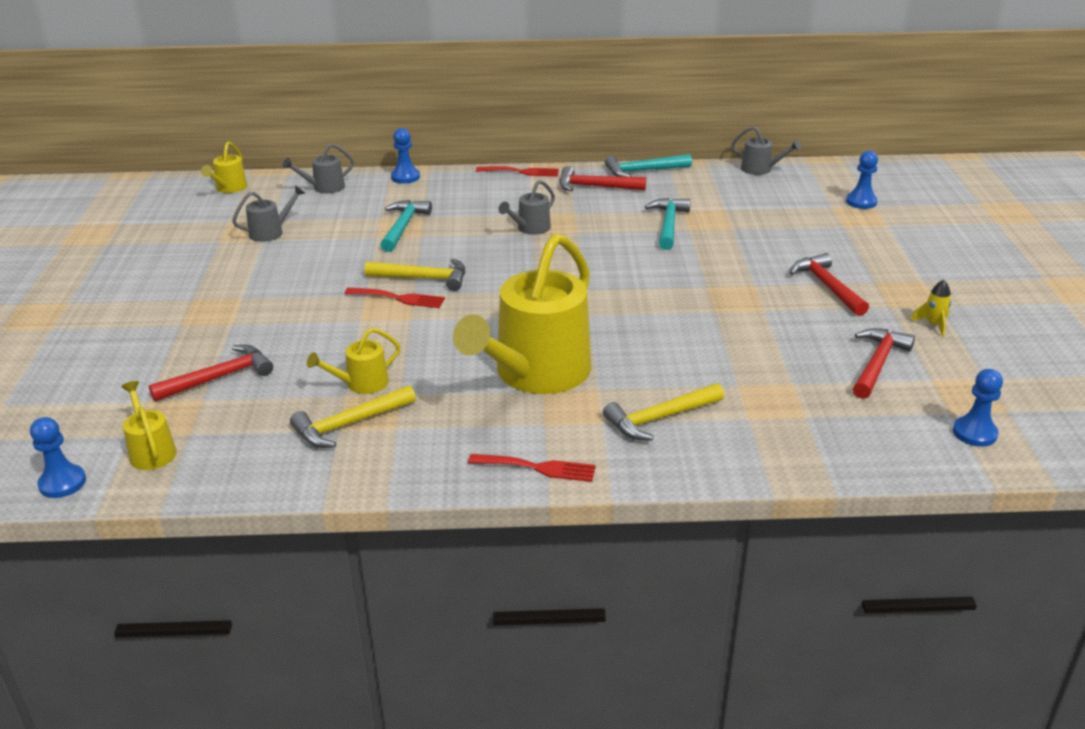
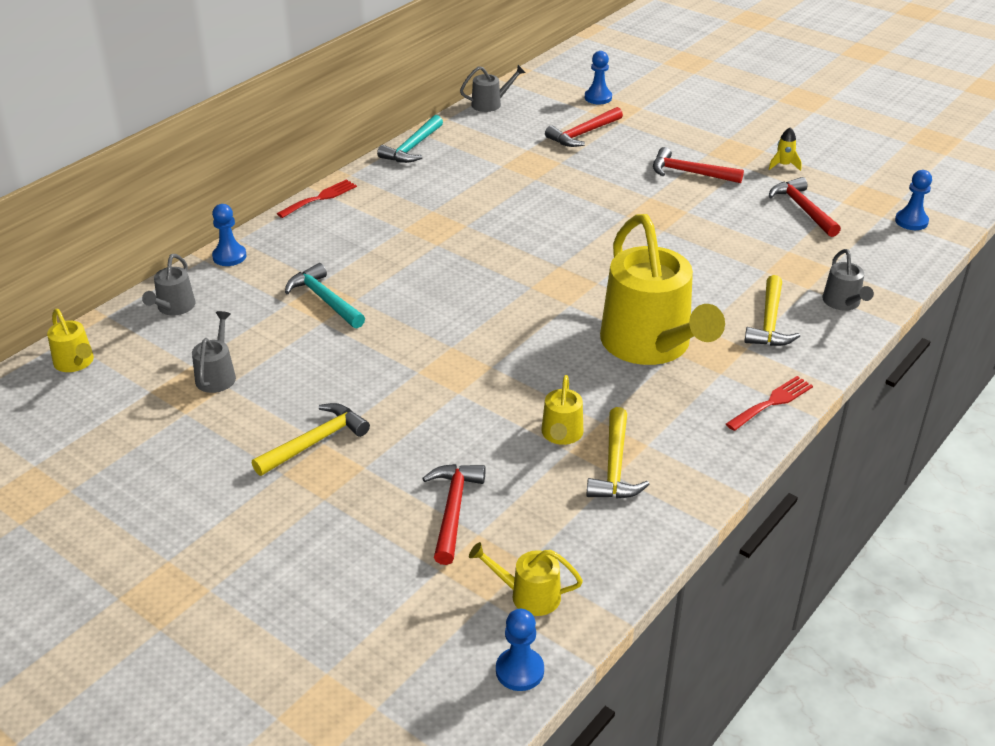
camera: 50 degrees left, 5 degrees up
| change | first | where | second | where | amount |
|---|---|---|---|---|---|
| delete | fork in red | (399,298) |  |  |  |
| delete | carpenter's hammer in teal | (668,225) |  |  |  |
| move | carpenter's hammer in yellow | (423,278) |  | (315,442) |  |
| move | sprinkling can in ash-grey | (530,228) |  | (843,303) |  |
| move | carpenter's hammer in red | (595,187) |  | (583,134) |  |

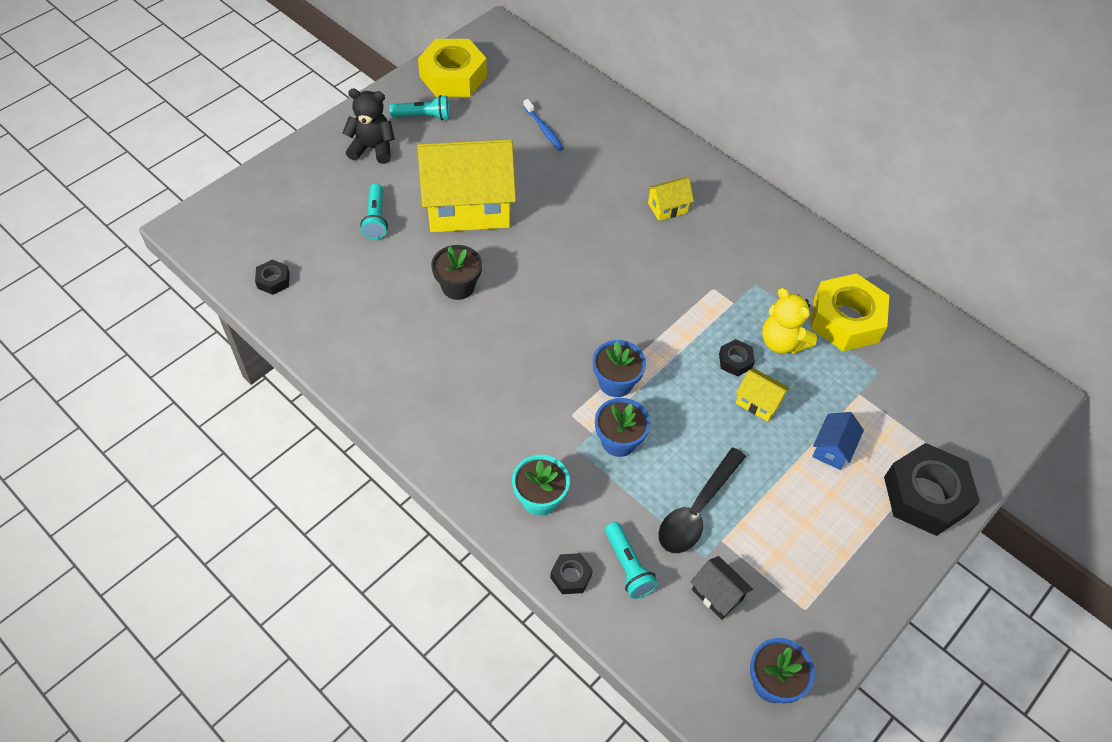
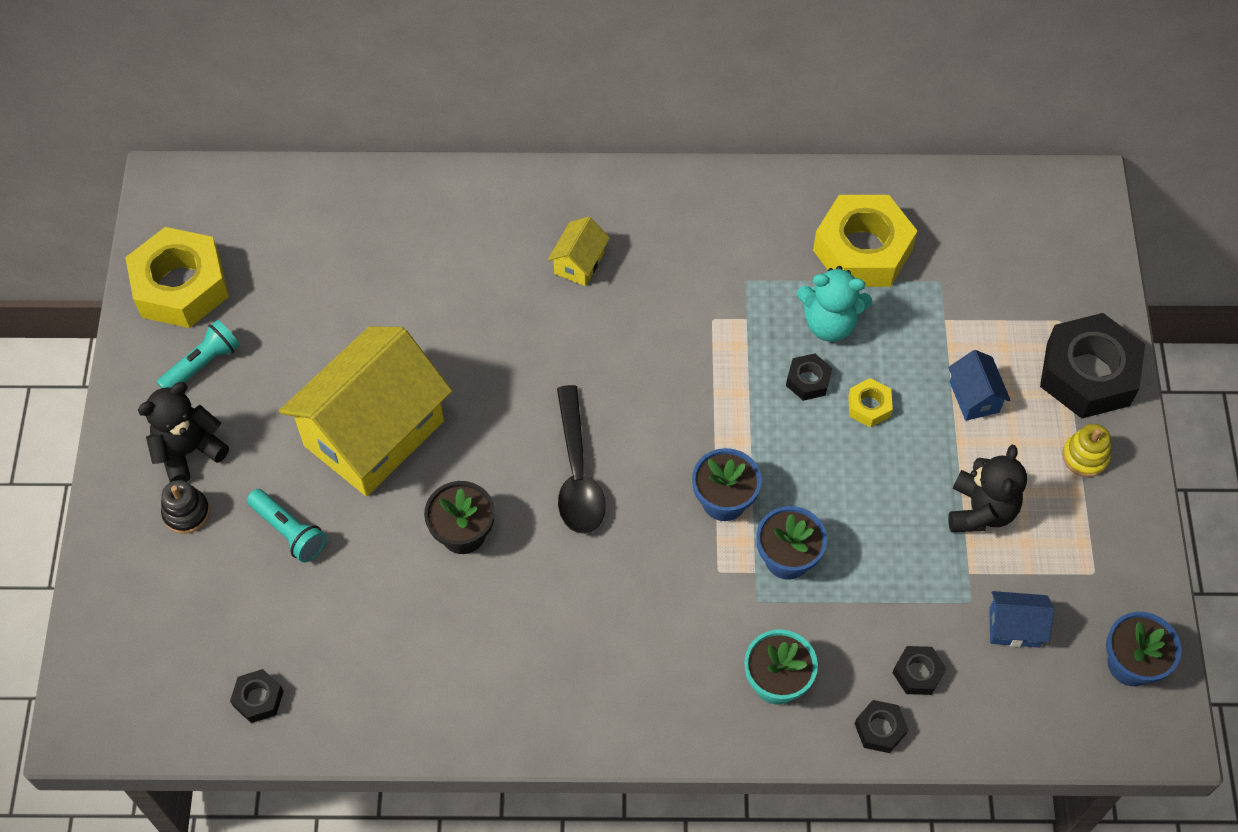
camera: 40 degrees left, 5 degrees up
| change | first | where | second | where | amount |
|---|---|---|---|---|---|
| delete | dental brush in royal blue | (544,129) |  |  |  |
| insert |  |  | ring stacker in jet-black | (186,512) |  |
| insert |  |  | teddy in jet-black | (980,511) |  |
| insert |  |  | ring stacker in yellow | (1085,457) |  |
| move | spoon in jet-black | (697,510) |  | (577,473) |  |
| replace | flashlight in teal | (628,566) | hexagon nut in jet-black | (917,673) |  |
| replace | toy house in yellow | (758,402) | hexagon nut in yellow | (869,406) |  |
| recolor | toy house in jet-black | (717,594) | toy house in royal blue | (1014,627) |  |
| recolor | teddy in yellow | (782,342) | teddy in teal | (829,323) |  |

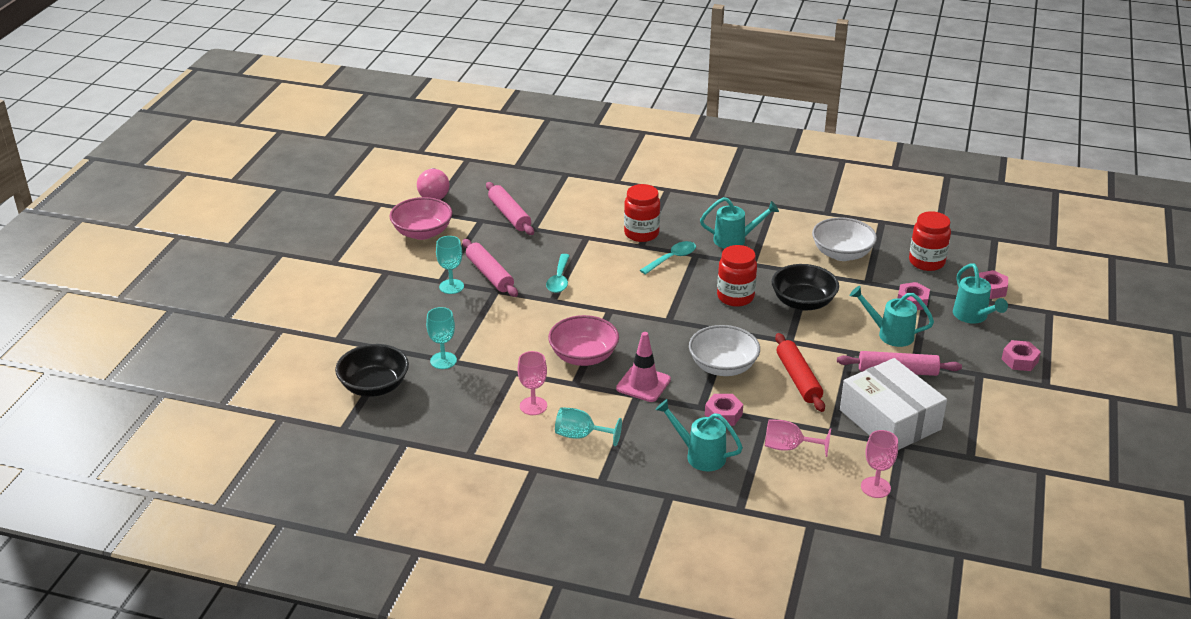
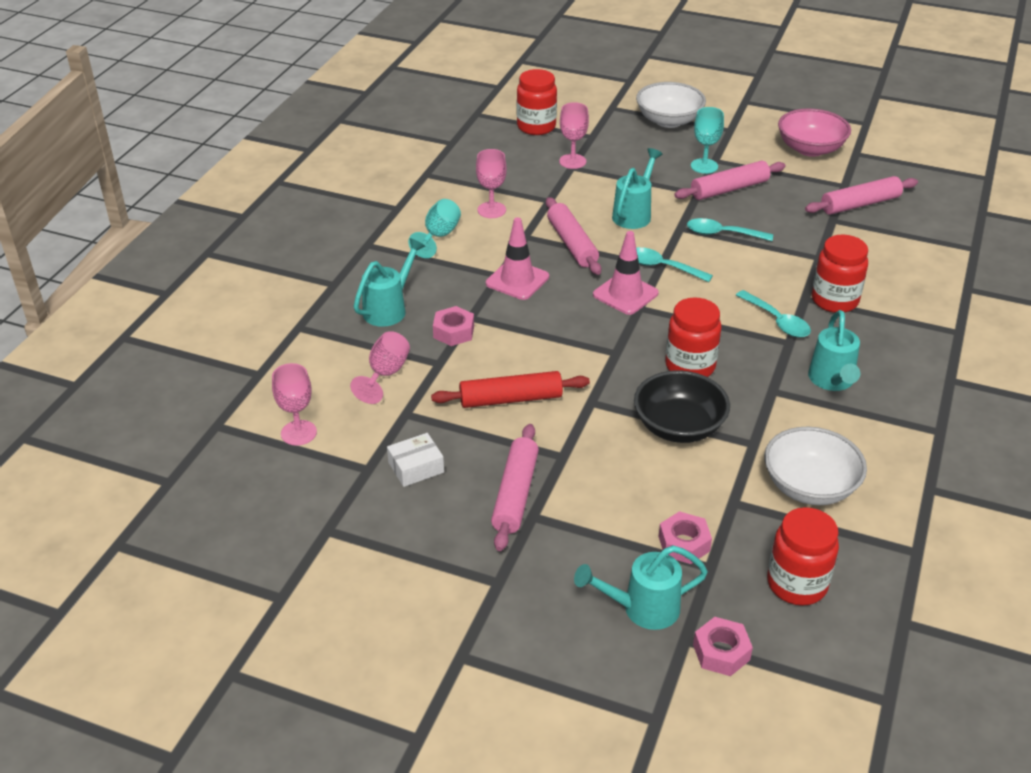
camera: 95 degrees right, 5 degrees up
| change | first | where | second | where | amount |
|---|---|---|---|---|---|
| delete | light bulb in rosy | (434,194) |  |  |  |
| delete | hexagon nut in rosy | (1019,360) |  |  |  |
| insert |  |  | traffic cone in rosy | (625,294) |  |
| insert |  |  | spoon in teal | (662,267) |  |
| move | bowl in snow-white | (723,366) |  | (669,121) |  |
| move | sprinkling can in teal | (890,334) |  | (634,214) |  |
| replace | bowl in jet-black | (374,386) | jar in red | (536,127) |  |
| replace | bowl in rosy | (583,356) | dough roller in rosy | (572,244) |  |
| recolor | chalice in teal | (443,360) | chalice in rosy | (572,161) |  |
| resize | parcel in snow-white | (890,420) |  | (416,467) | x0.44 |

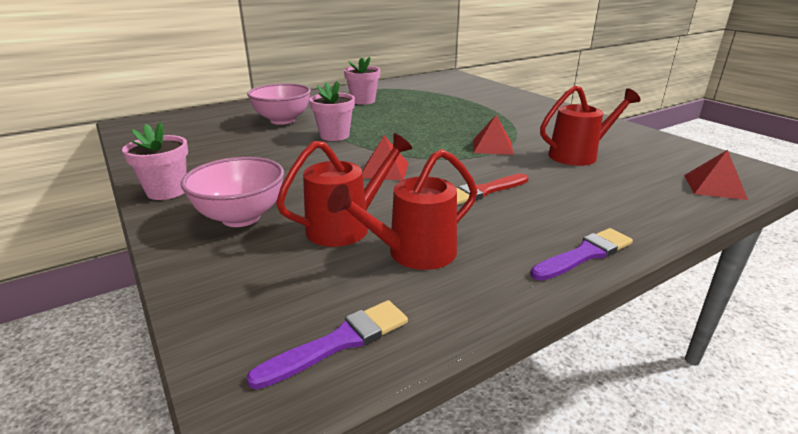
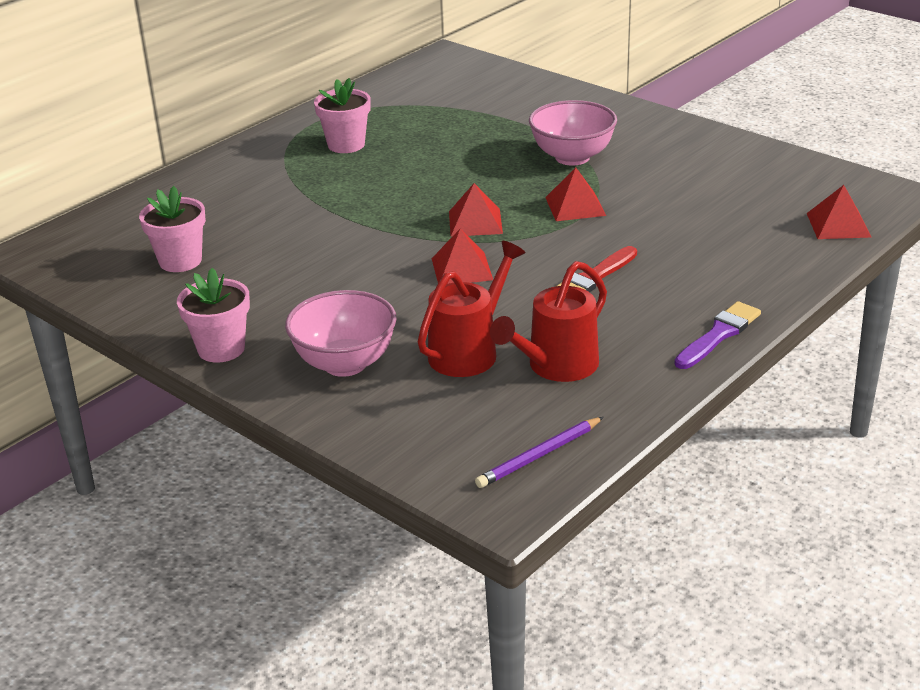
camera: 15 degrees left, 5 degrees up
| change | first | where | second | where | amount |
|---|---|---|---|---|---|
| delete | sprinkling can in red | (579,155) |  |  |  |
| insert |  |  | pyramid in red | (475,222) |  |
| move | bowl in rosy | (282,120) |  | (572,157) |  |
| move | potted plant in rosy | (334,136) |  | (180,261) |  |
| replace | brush in purple | (339,342) | lead pencil in purple | (539,455) |  |

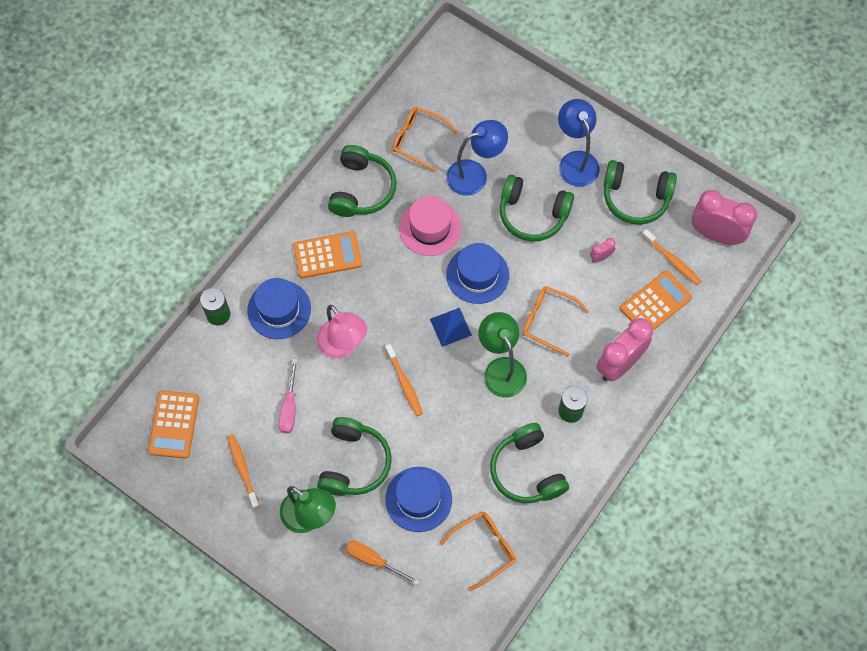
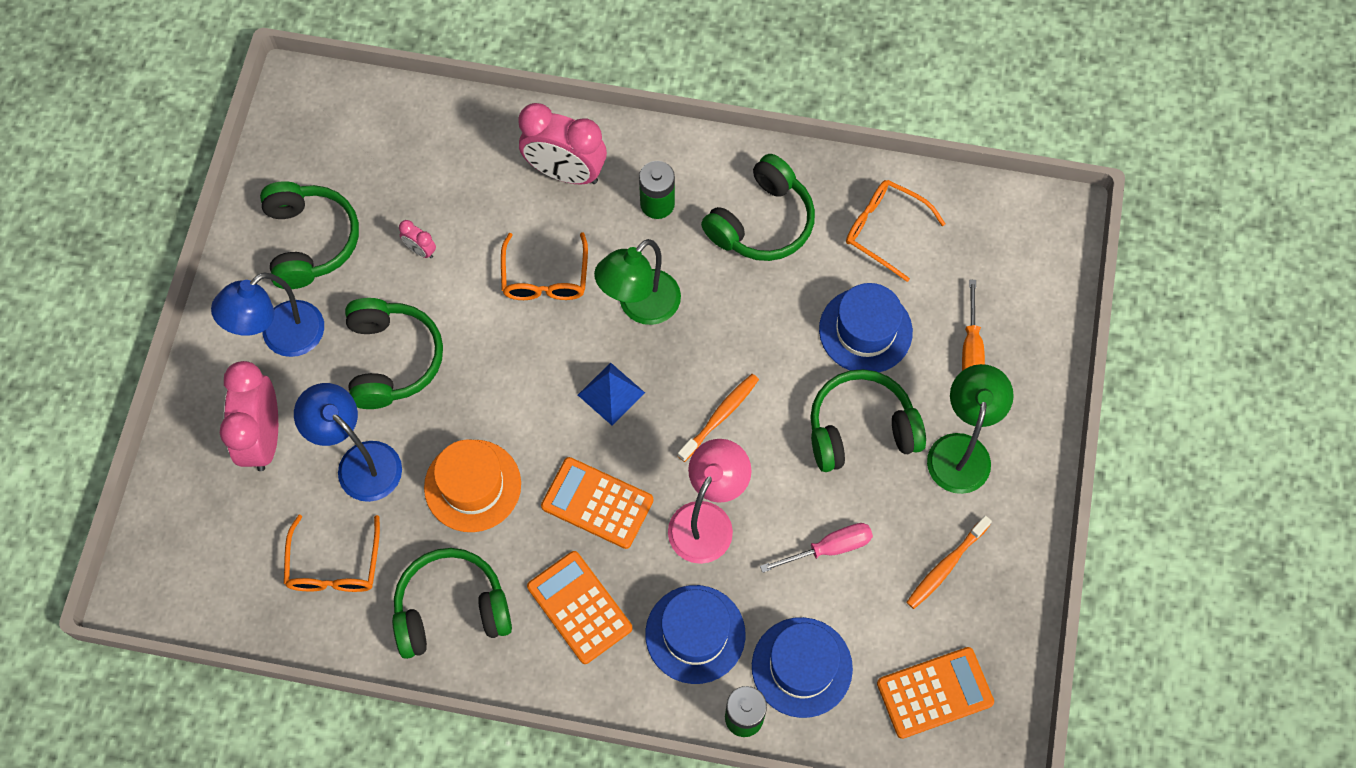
camera: 115 degrees left, 0 degrees up
| change | first | where | second | where | amount |
|---|---|---|---|---|---|
| delete | dental brush in bright orange | (672,260) |  |  |  |
| move | top hat in royal blue | (477,275) |  | (802,667) |  |
| move | pocket calculator in bright orange | (655,303) |  | (597,503) |  |
| move | alarm clock in rosy | (716,234) |  | (263,437) |  |
| recolor | top hat in rosy | (430,228) | top hat in bright orange | (472,486) |  |

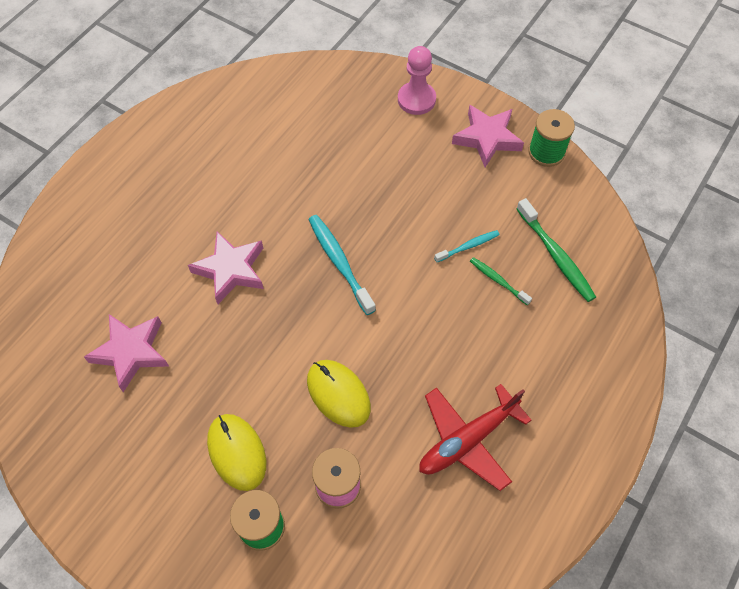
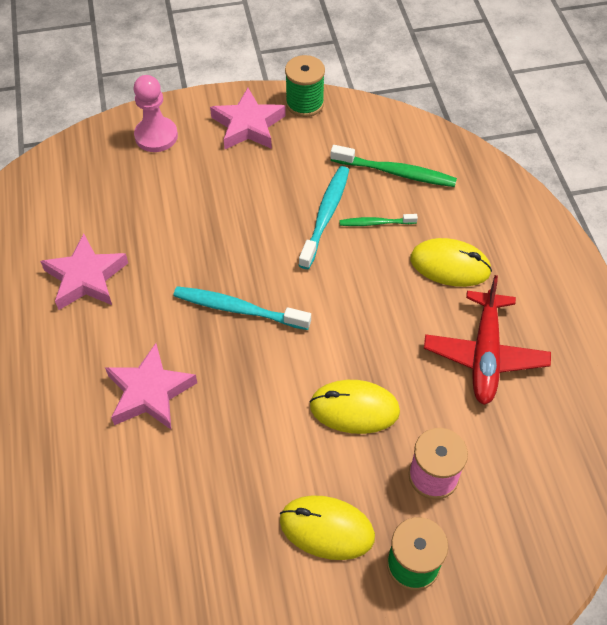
camera: 45 degrees left, 5 degrees down
| change | first | where | second | where | amount |
|---|---|---|---|---|---|
| insert |  |  | mouse in yellow | (450,265) |  |
| move | star shape in rosy | (131,352) |  | (86,277) |  |
| resize | dental brush in teal | (468,246) |  | (325,216) | x1.72 |

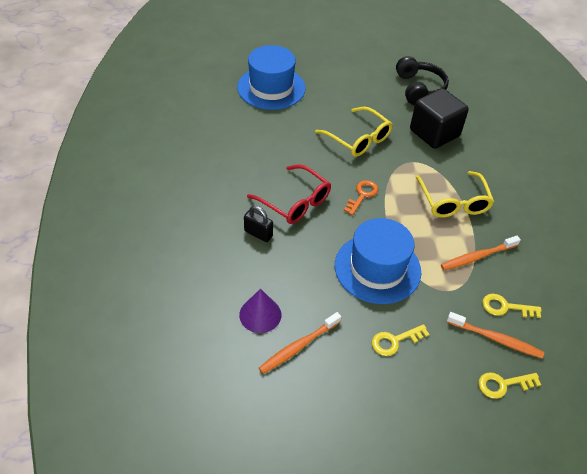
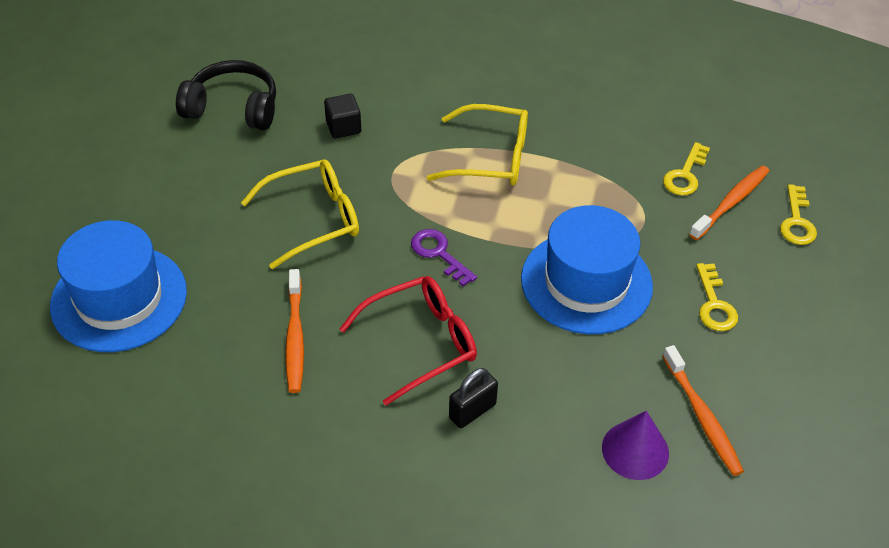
camera: 70 degrees left, 0 degrees up
| change | first | where | second | where | amount |
|---|---|---|---|---|---|
| move | dental brush in bright orange | (477,257) |  | (295,337) |  |
| recolor | door key in bright orange | (362,195) | door key in purple | (439,254) |  |
| resize | cube in jet-black | (434,133) |  | (343,127) | x0.49 |

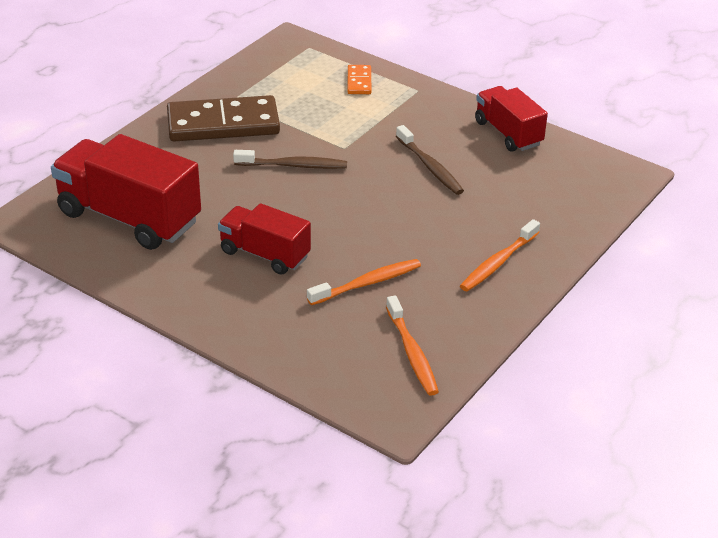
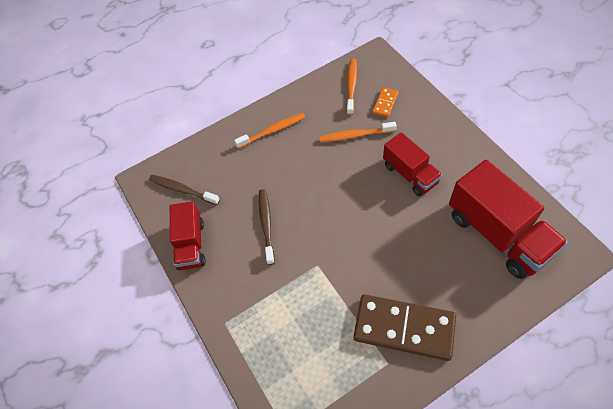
camera: 150 degrees left, 20 degrees up
| change | first | where | second | where | amount |
|---|---|---|---|---|---|
| move | dental brush in brown | (293,165) |  | (182,190) |  |
| move | domino piece in bright orange | (359,82) |  | (385,103) |  |

